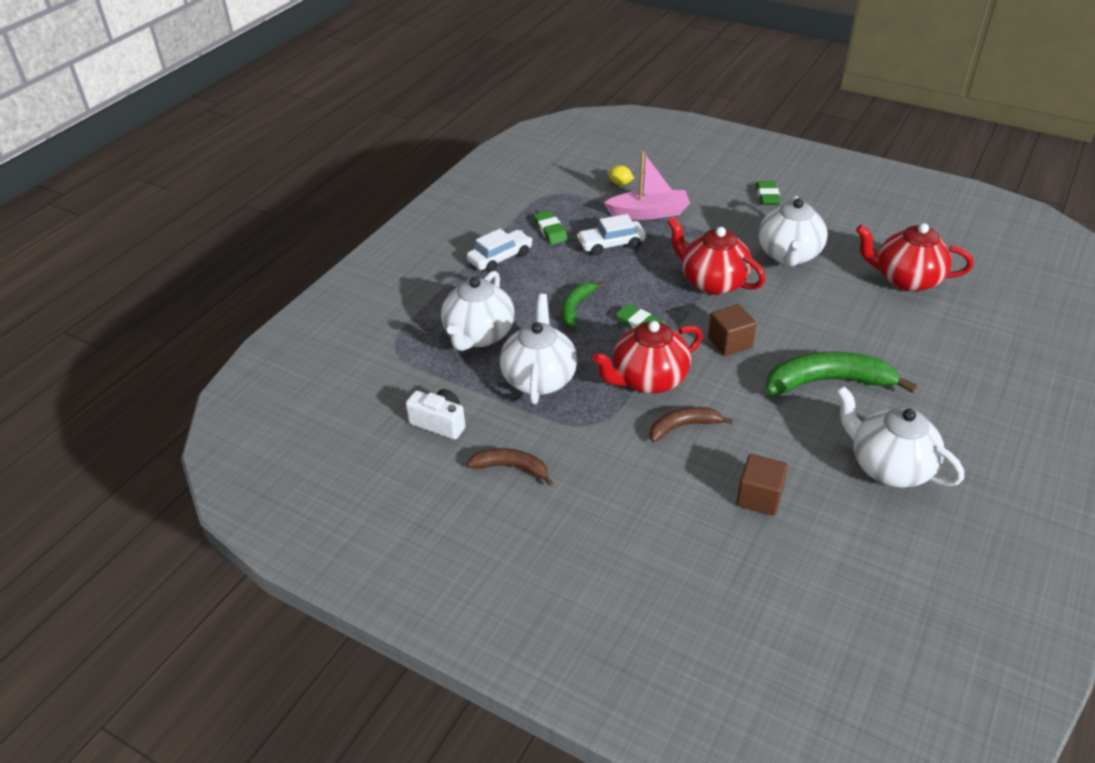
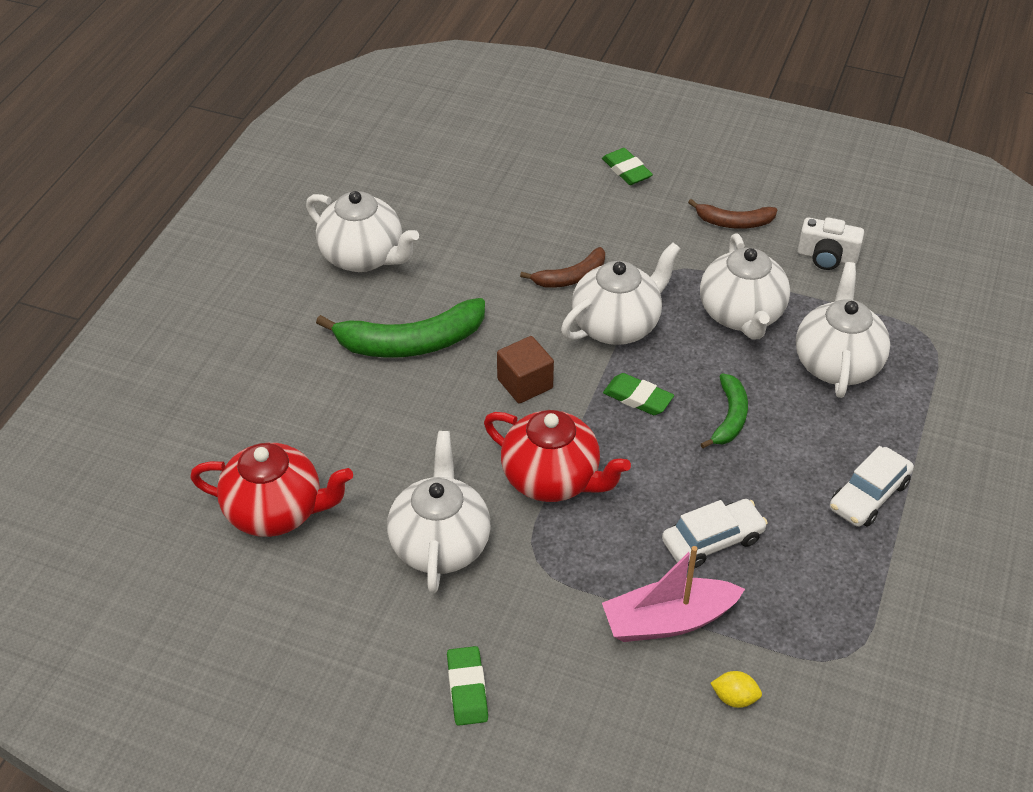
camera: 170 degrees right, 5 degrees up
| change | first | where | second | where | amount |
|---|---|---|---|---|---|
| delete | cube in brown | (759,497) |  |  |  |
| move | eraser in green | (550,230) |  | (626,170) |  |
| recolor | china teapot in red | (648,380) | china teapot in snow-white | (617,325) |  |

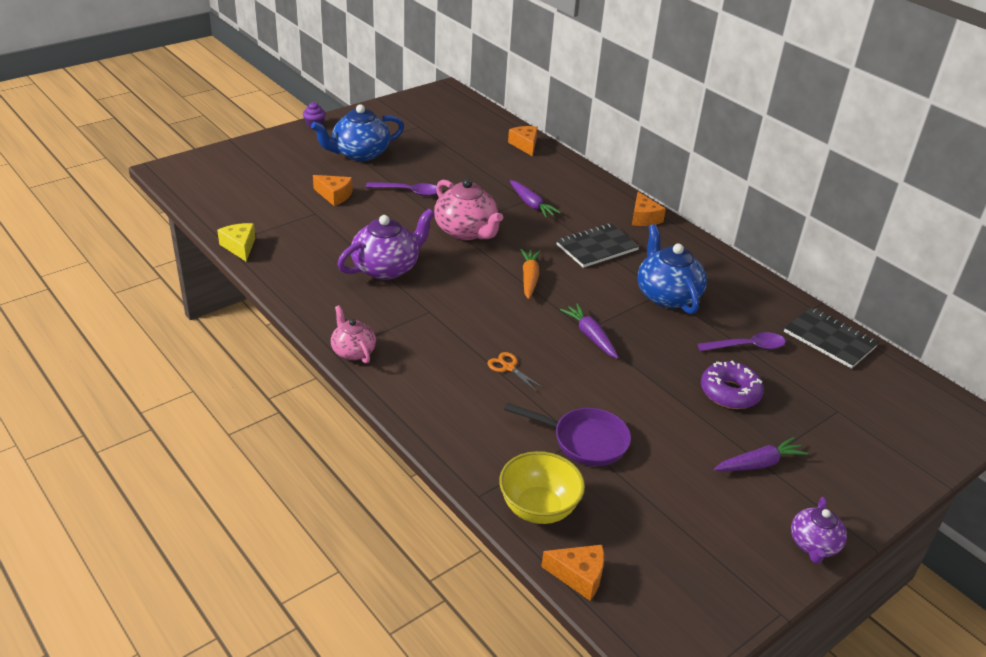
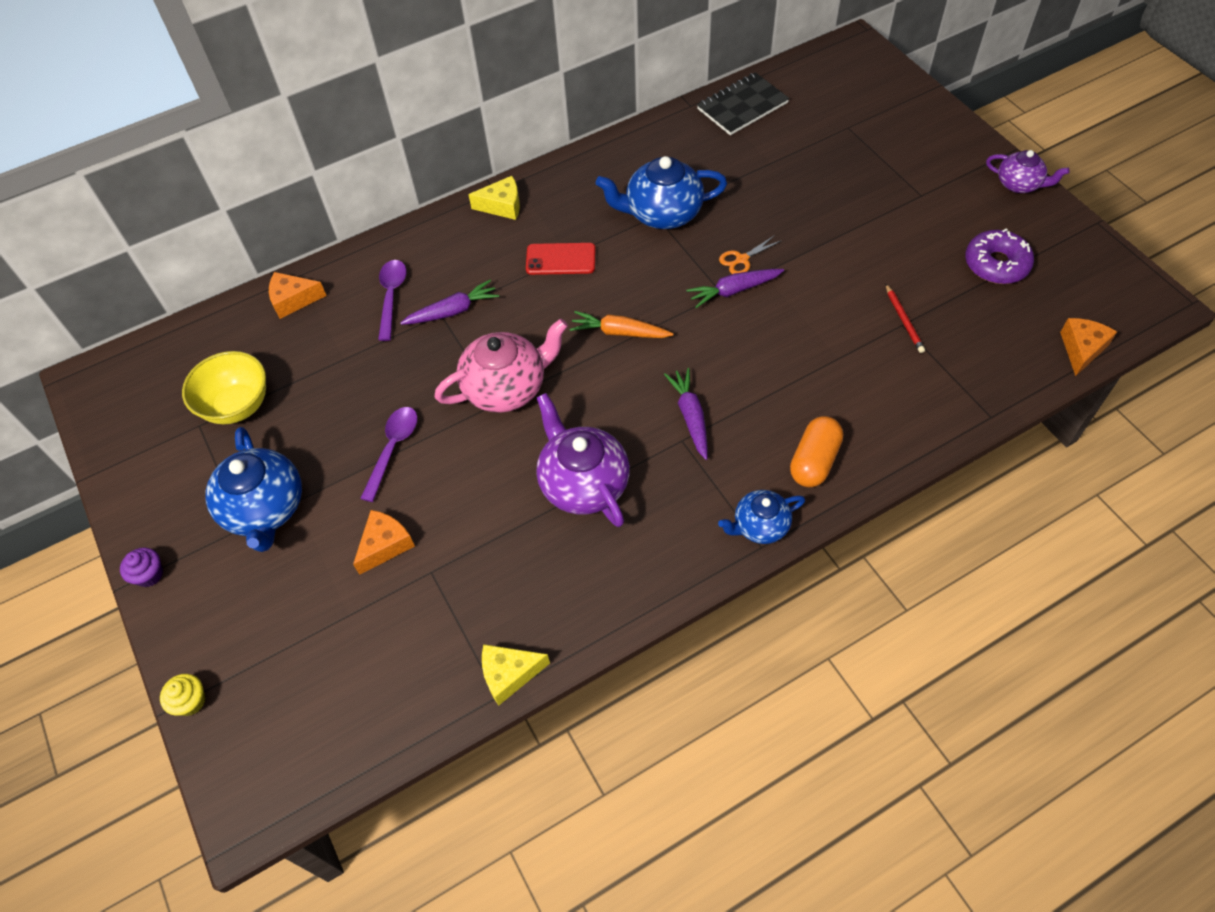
camera: 75 degrees left, 20 degrees up
| change | first | where | second | where | amount |
|---|---|---|---|---|---|
| insert |  |  | cupcake in yellow | (191,701) |  |
| insert |  |  | capsule in bright orange | (814,461) |  |
| move | shears in bright orange | (508,367) |  | (742,259) |  |
| move | bowl in yellow | (538,508) |  | (237,405) |  |
| move | spoon in purple | (747,346) |  | (391,297) |  |
| move | donut in purple | (730,393) |  | (996,264) |  |
| move | toy carrot in purple | (759,464) |  | (690,416) |  |
| replace | skillet in purple | (584,441) | lead pencil in red | (903,320) |  |
| replace | notepad in jet-black | (597,247) | phone in red | (560,259) |  |
| recolor | china teapot in rosy | (353,351) | china teapot in royal blue | (759,526) |  |
| recolor | piece of cheese in bright orange | (643,218) | piece of cheese in yellow | (502,206) |  |

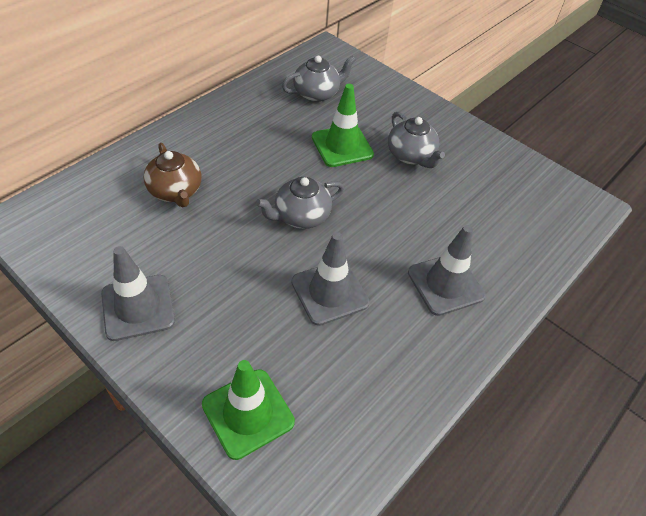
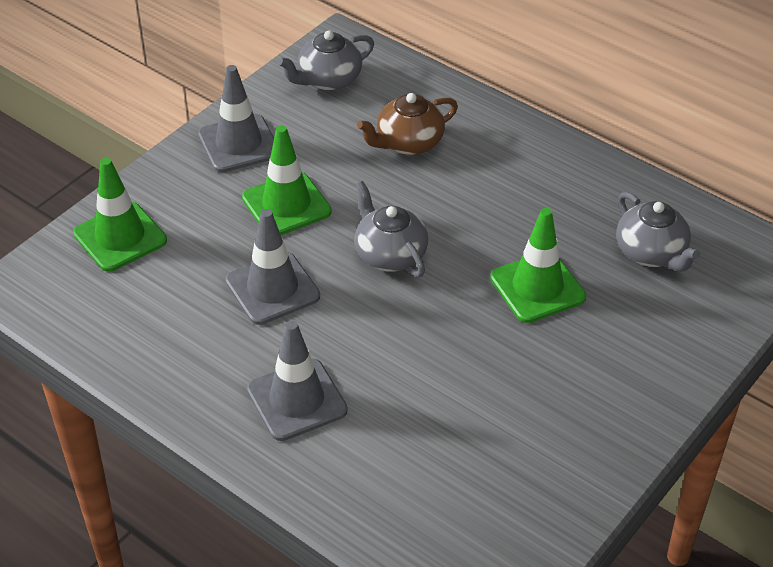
camera: 90 degrees right, 5 degrees down
| change | first | where | second | where | amount |
|---|---|---|---|---|---|
| insert |  |  | traffic cone in green | (286,205) |  |
| move | china teapot in ash-grey | (411,156) |  | (328,80) |  |

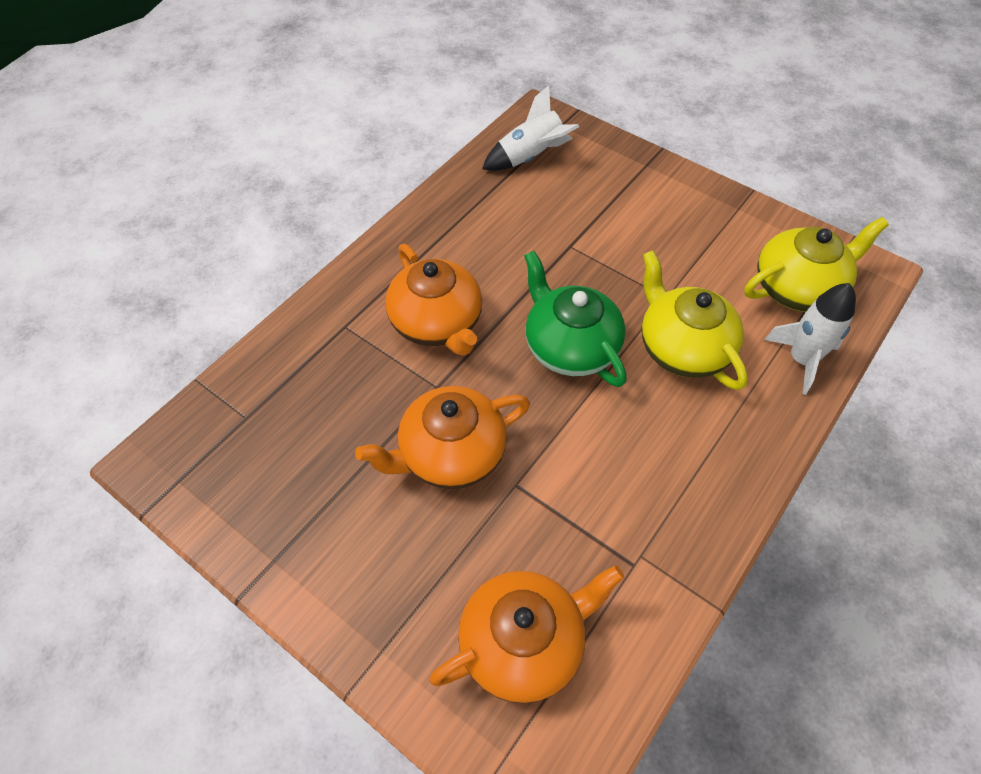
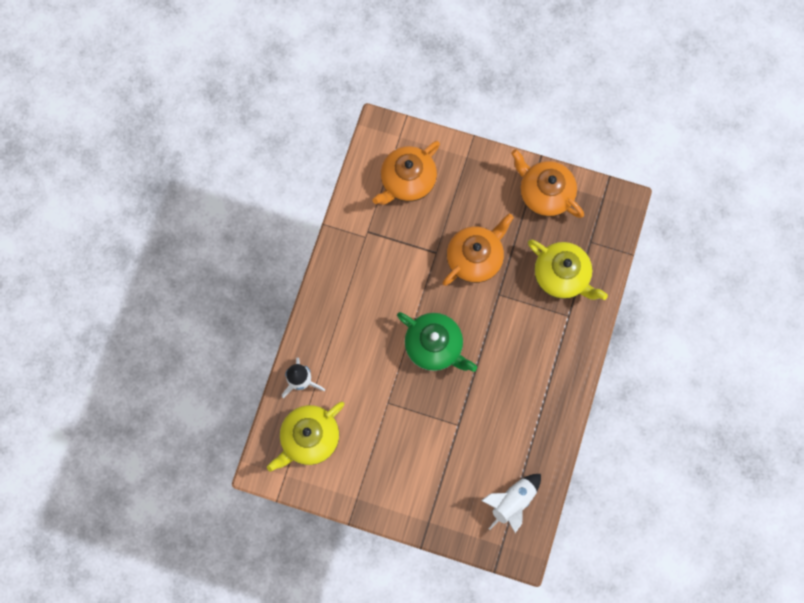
camera: 160 degrees right, 20 degrees up
| change | first | where | second | where | amount |
|---|---|---|---|---|---|
| move | china teapot in bright orange | (437,323) |  | (544,193) |  |
| move | china teapot in yellow | (682,348) |  | (562,276) |  |

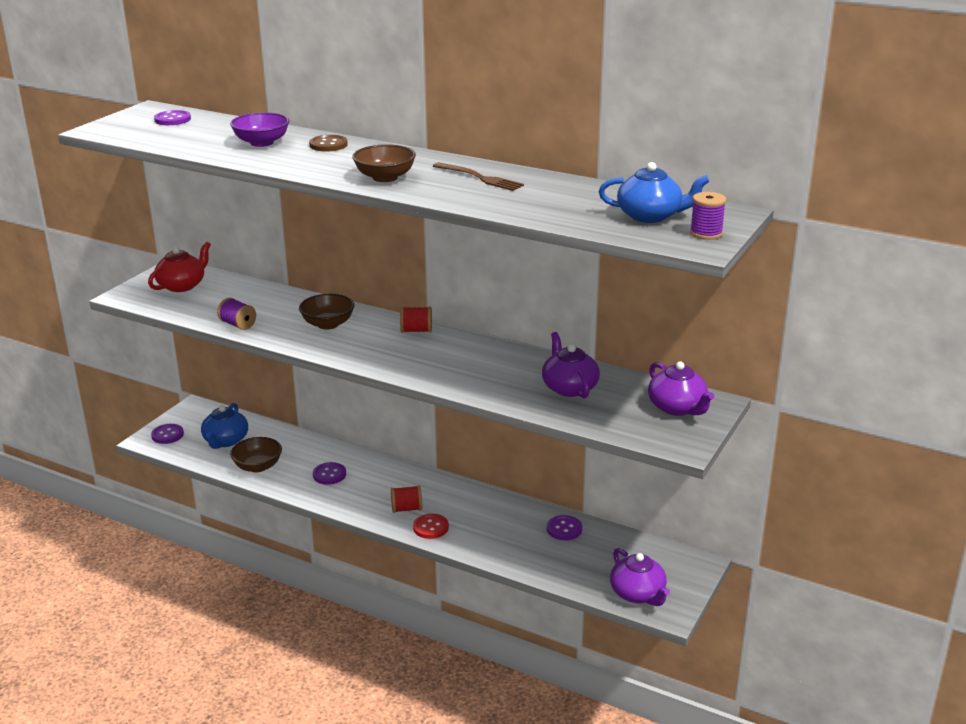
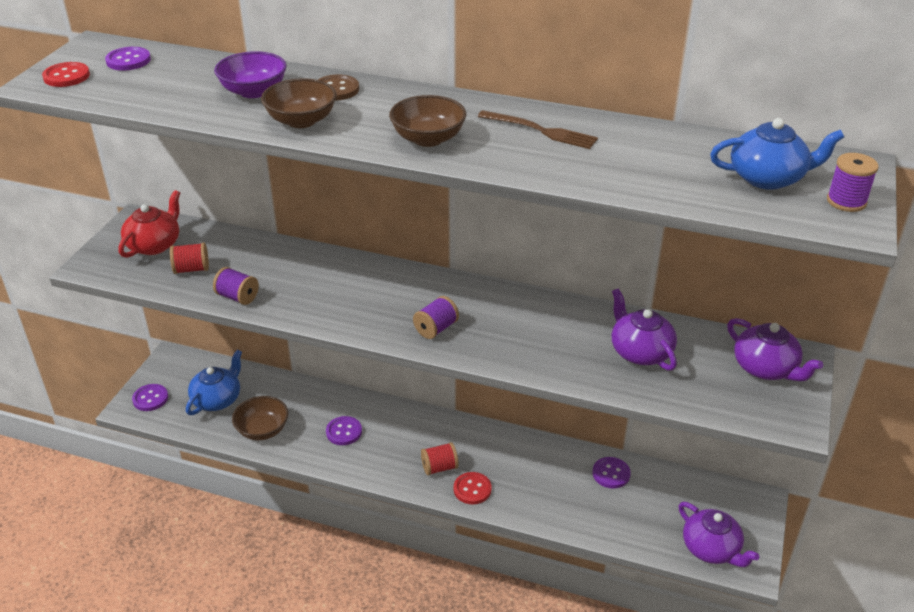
camera: 10 degrees left, 10 degrees up
| change | first | where | second | where | amount |
|---|---|---|---|---|---|
| insert |  |  | button in red | (66,76) |  |
| insert |  |  | bobbin in purple | (436,328) |  |
| move | bowl in brown | (328,324) |  | (301,121) |  |
| move | bobbin in red | (416,330) |  | (191,269) |  |
| rotate | china teapot in royal blue | (225,441) |  | (217,399) | 150 degrees counterclockwise |

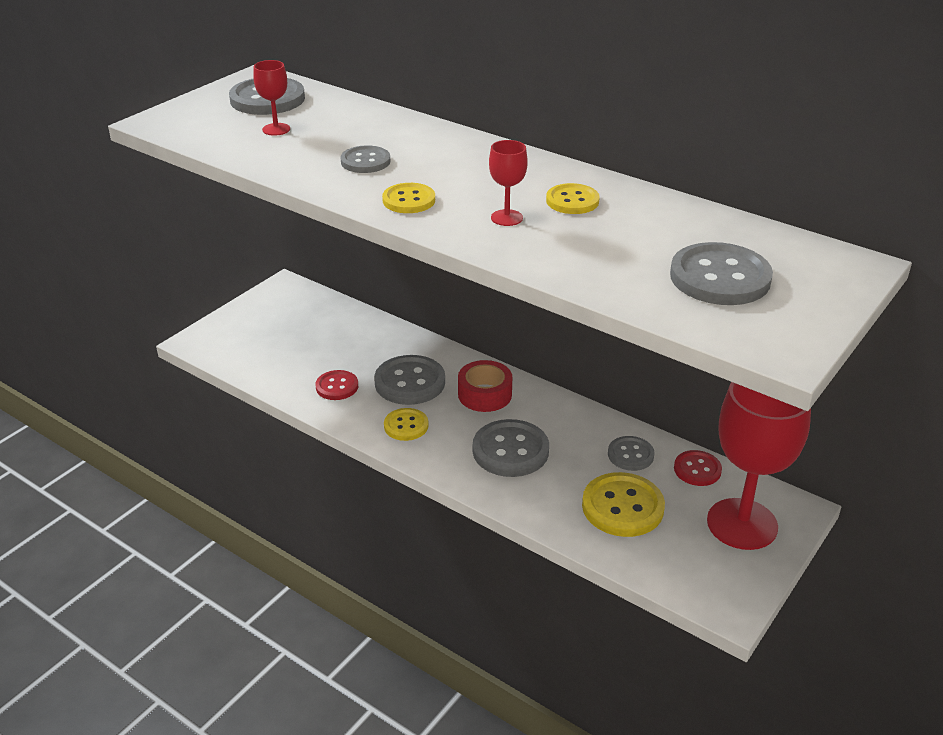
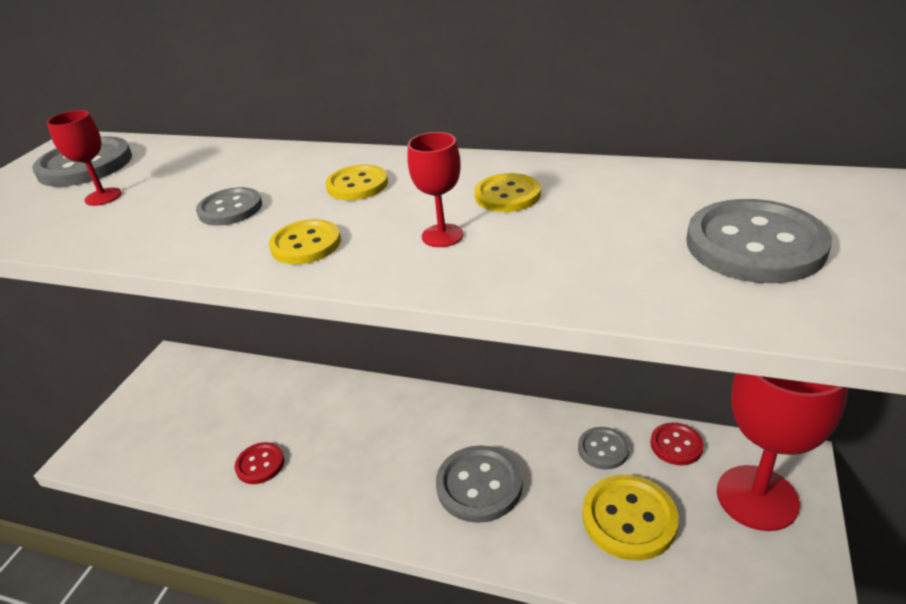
camera: 15 degrees left, 0 degrees up
| change | first | where | second | where | amount |
|---|---|---|---|---|---|
| delete | button in ash-grey | (410,382) |  |  |  |
| delete | sticky tape in red | (484,394) |  |  |  |
| move | button in yellow | (406,426) |  | (357,185) |  |

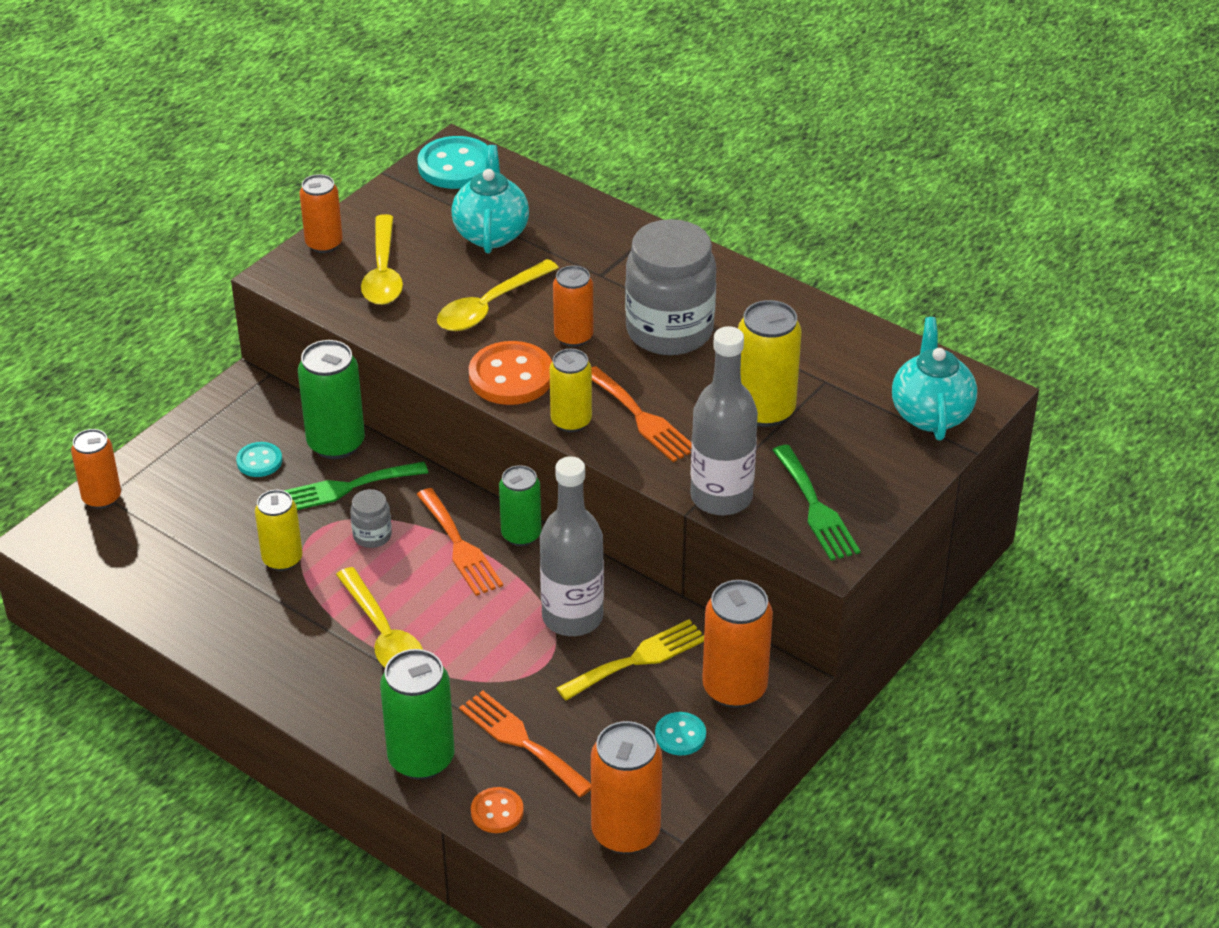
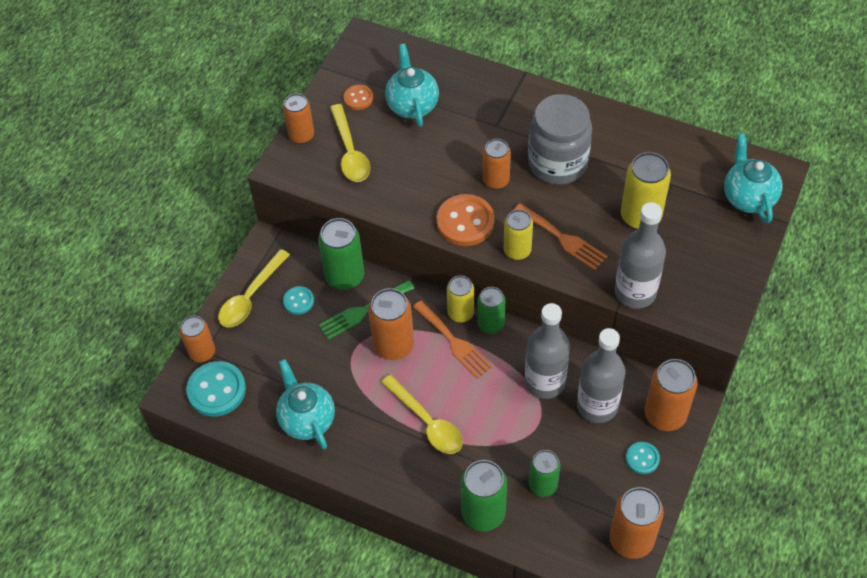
camera: 10 degrees left, 15 degrees up
| change | first | where | second | where | amount |
|---|---|---|---|---|---|
| delete | fork in green | (815,508) |  |  |  |
| insert |  |  | china teapot in teal | (307,419) |  |
| move | can in yellow | (282,559) |  | (460,313) |  |
| move | button in teal | (456,166) |  | (216,390) |  |
| move | spoon in yellow | (489,306) |  | (250,297) |  |
| move | button in bright orange | (497,812) |  | (358,98) |  |
| replace | jar in ash-grey | (372,536) | can in bright orange | (393,345) |  |
| replace | fork in bright orange | (521,741) | can in green | (543,485) |  |
| replace | fork in yellow | (638,659) | flask in ash-grey | (597,406) |  |

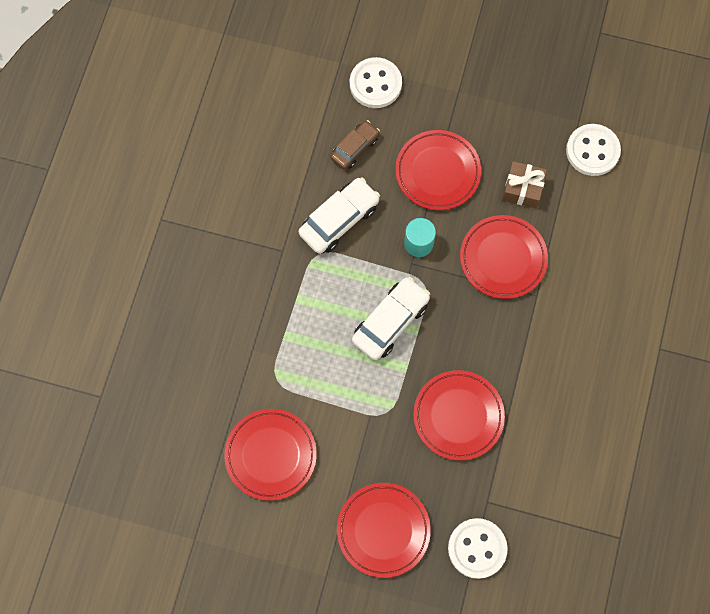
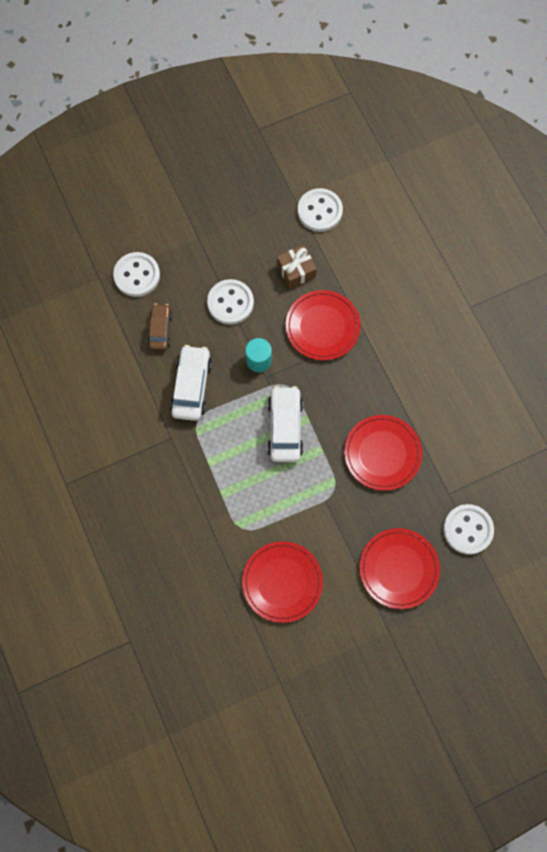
camera: 40 degrees left, 0 degrees up
| change | first | where | second | where | amount |
|---|---|---|---|---|---|
| replace | plate in red | (437,172) | button in snow-white | (230,303) |  |

